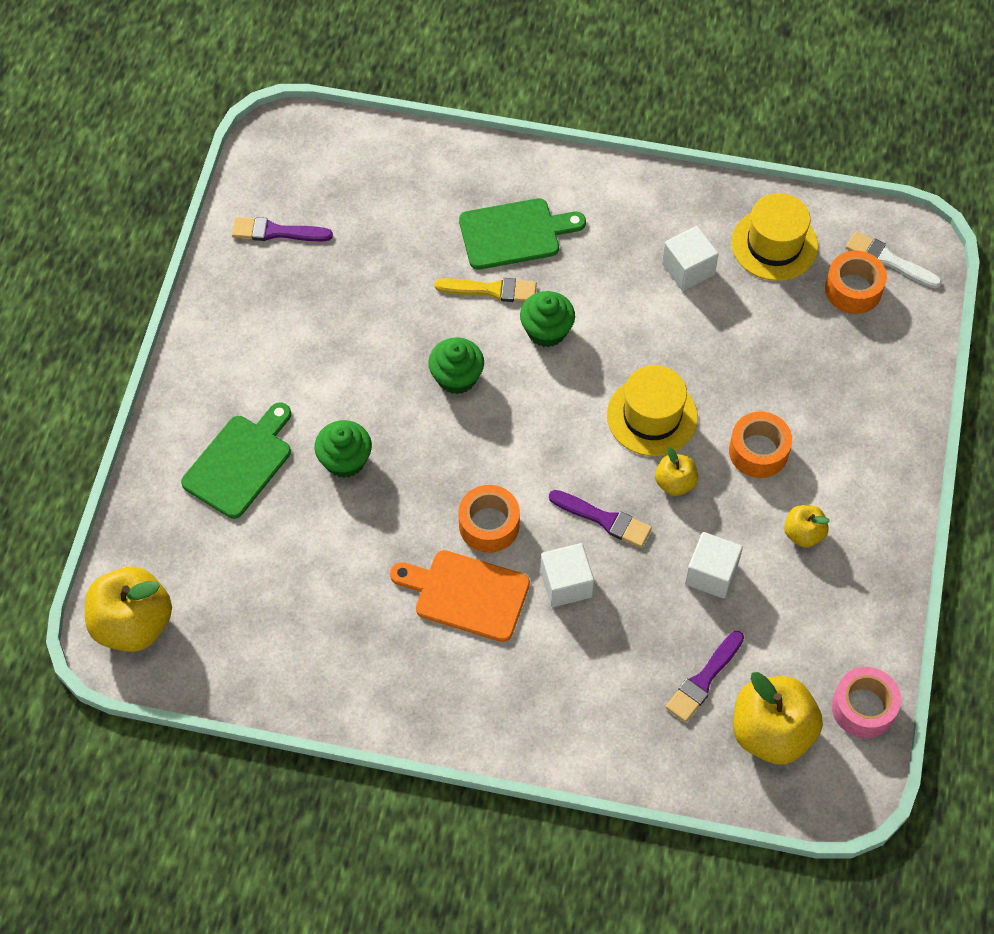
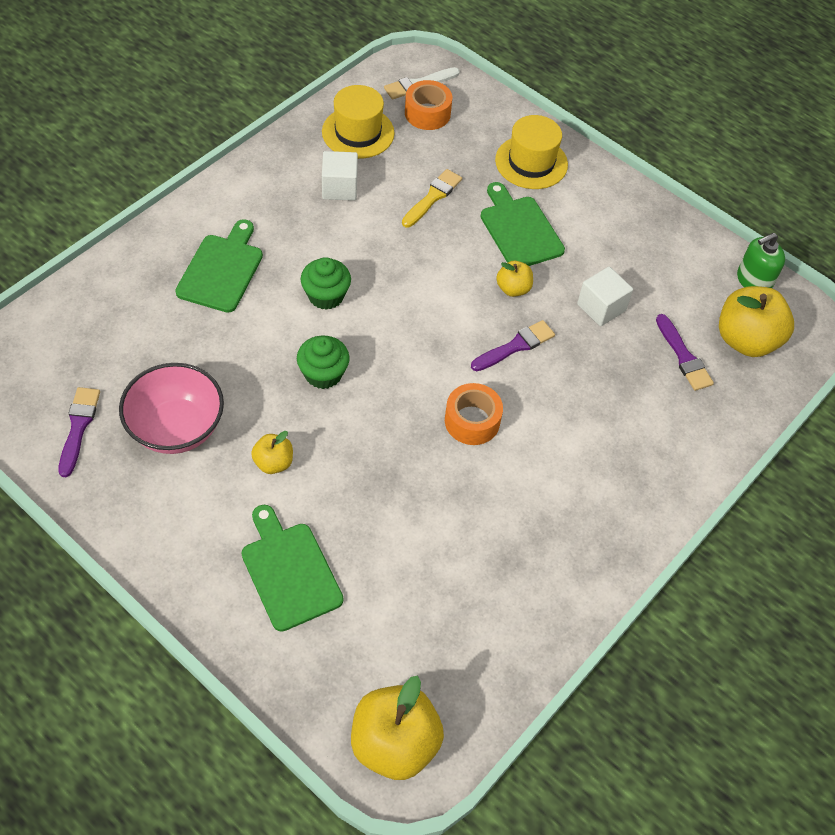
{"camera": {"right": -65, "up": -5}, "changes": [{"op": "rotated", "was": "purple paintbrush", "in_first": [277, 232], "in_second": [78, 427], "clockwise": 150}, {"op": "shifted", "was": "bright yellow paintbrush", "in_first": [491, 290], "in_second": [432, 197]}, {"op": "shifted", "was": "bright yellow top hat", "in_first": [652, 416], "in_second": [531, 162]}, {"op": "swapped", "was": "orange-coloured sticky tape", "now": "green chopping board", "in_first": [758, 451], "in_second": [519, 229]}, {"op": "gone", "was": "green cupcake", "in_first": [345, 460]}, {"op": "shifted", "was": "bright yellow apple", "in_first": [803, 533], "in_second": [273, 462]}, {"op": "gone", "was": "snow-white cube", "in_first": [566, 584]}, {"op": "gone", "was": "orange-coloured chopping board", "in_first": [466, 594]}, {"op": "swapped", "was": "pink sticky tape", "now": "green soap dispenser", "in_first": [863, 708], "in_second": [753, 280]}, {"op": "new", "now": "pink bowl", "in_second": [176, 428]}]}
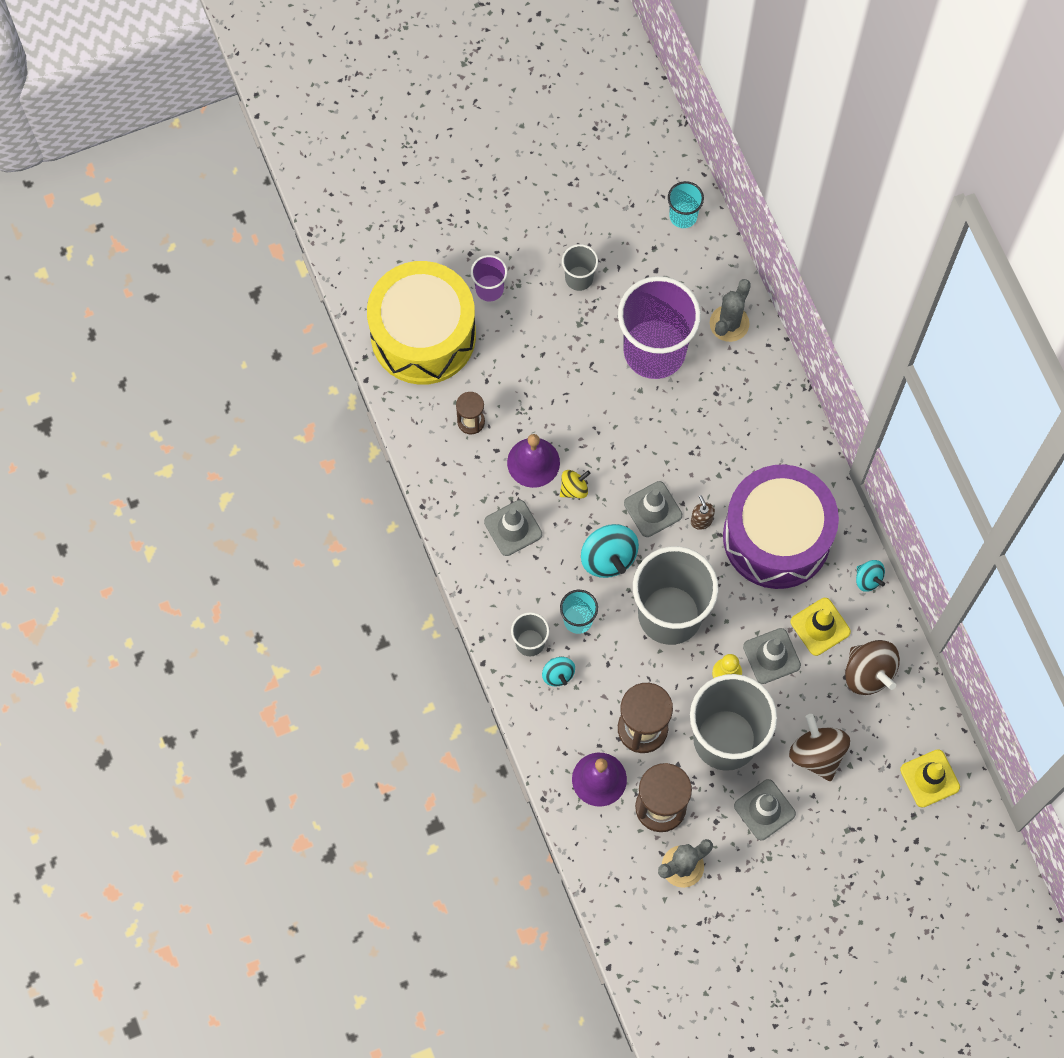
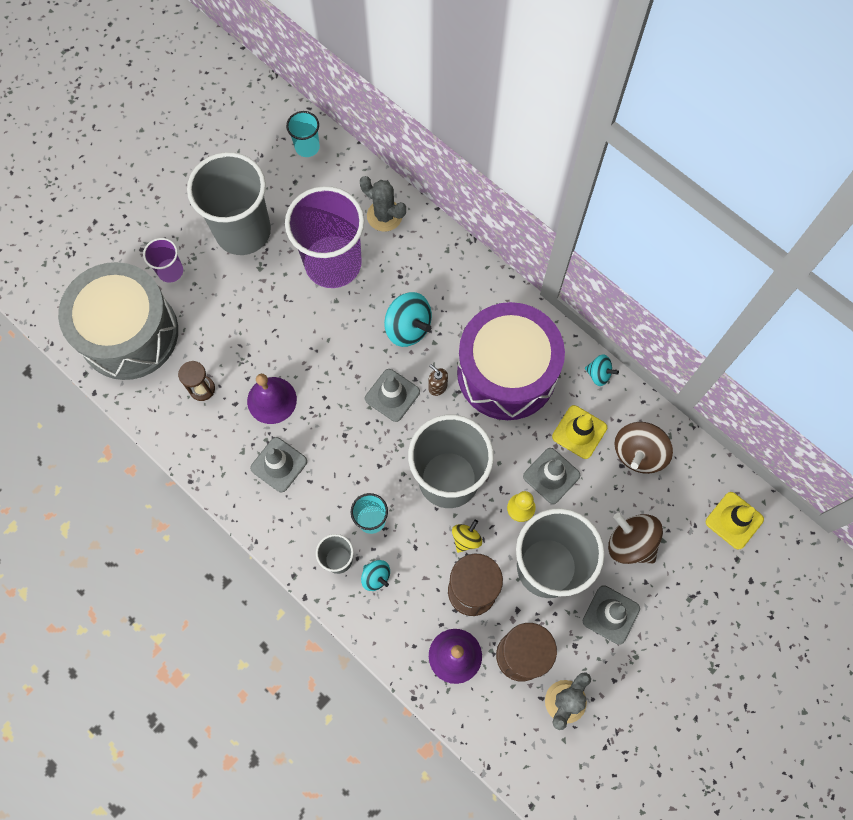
{"camera": {"right": -25, "up": 0}, "changes": [{"op": "scaled", "was": "grey beaker", "in_first": [579, 278], "in_second": [243, 231], "ratio": 2.2}, {"op": "repainted", "was": "bright yellow drum", "now": "grey drum", "in_first": [423, 335], "in_second": [129, 333]}, {"op": "rotated", "was": "grey cactus", "in_first": [729, 323], "in_second": [384, 216], "clockwise": -60}, {"op": "shifted", "was": "bright yellow spinning top", "in_first": [574, 488], "in_second": [466, 539]}, {"op": "shifted", "was": "aqua spinning top", "in_first": [608, 557], "in_second": [408, 328]}, {"op": "rotated", "was": "russet spinning top", "in_first": [868, 673], "in_second": [638, 453], "clockwise": 90}]}
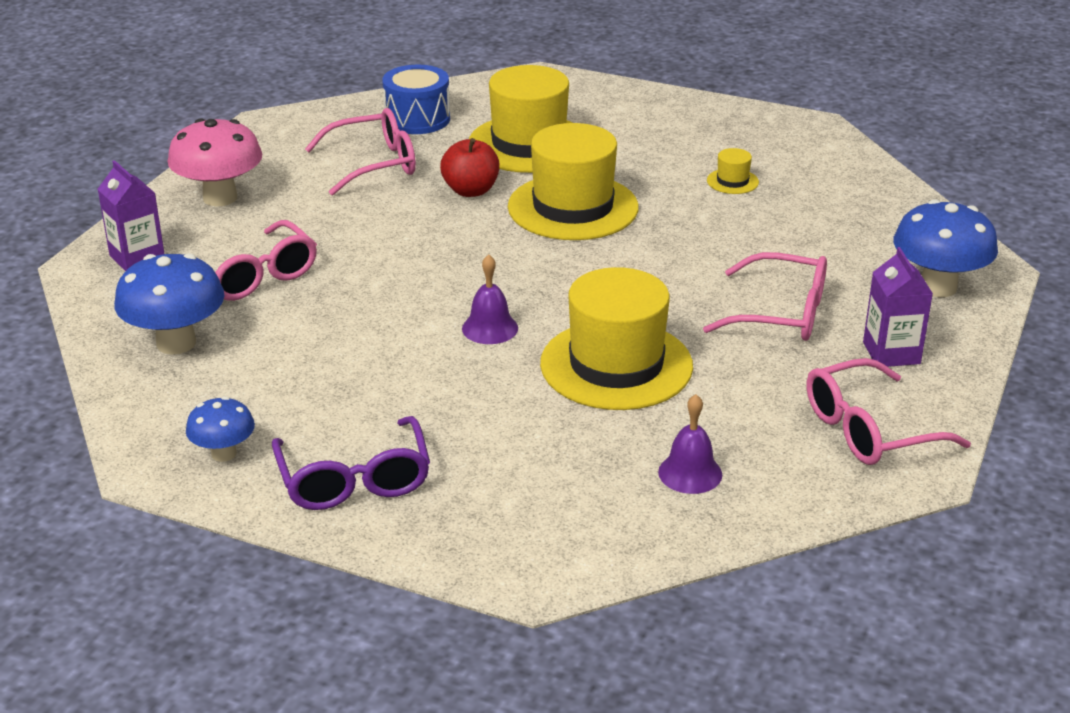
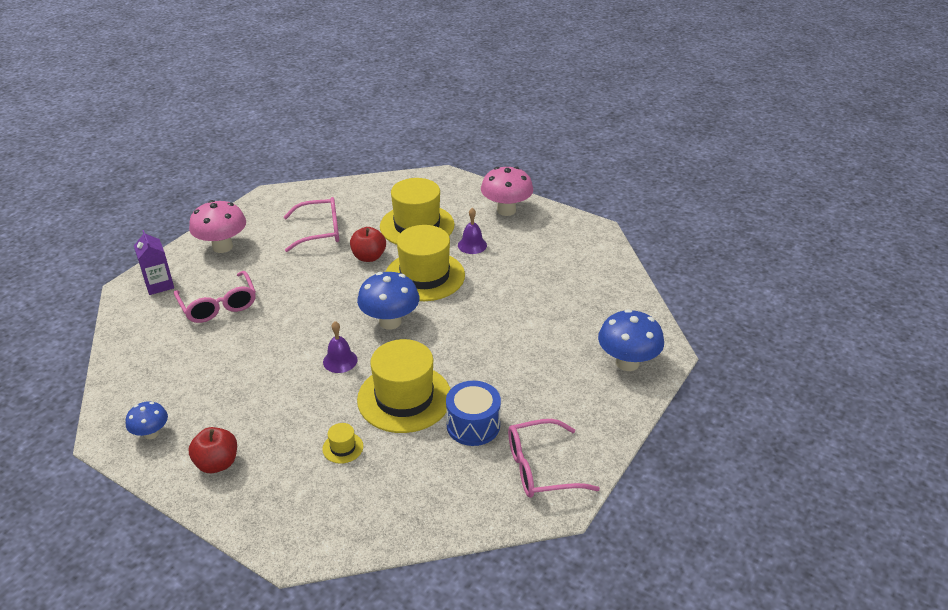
{"camera": {"right": 10, "up": 5}, "changes": [{"op": "shifted", "was": "cobalt drum", "in_first": [417, 119], "in_second": [473, 425]}, {"op": "shifted", "was": "bright yellow top hat", "in_first": [732, 181], "in_second": [343, 447]}, {"op": "gone", "was": "purple carton", "in_first": [891, 353]}, {"op": "gone", "was": "pink eyeglasses", "in_first": [781, 314]}, {"op": "shifted", "was": "cobalt fungus", "in_first": [176, 343], "in_second": [390, 322]}, {"op": "shifted", "was": "purple hand bell", "in_first": [690, 473], "in_second": [472, 245]}, {"op": "swapped", "was": "purple eyeglasses", "now": "scarlet apple", "in_first": [354, 480], "in_second": [217, 463]}, {"op": "new", "now": "pink fungus", "in_second": [506, 210]}]}
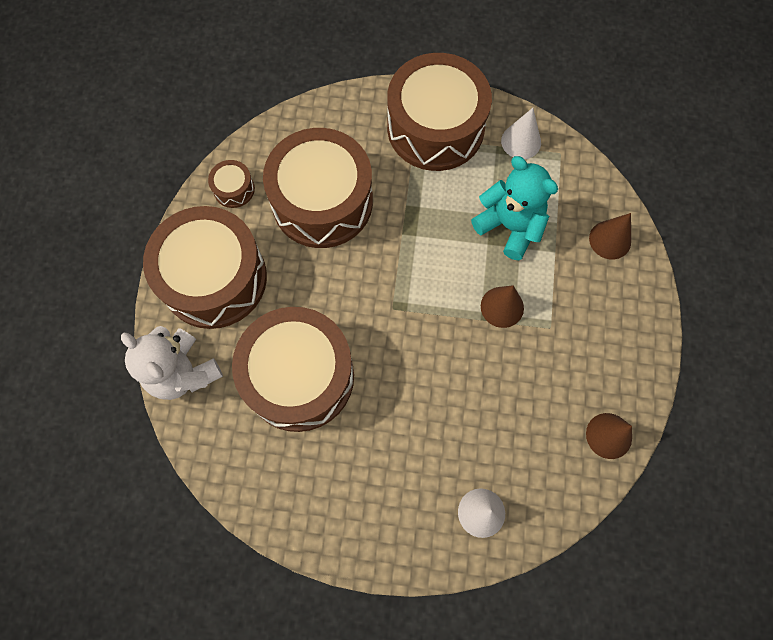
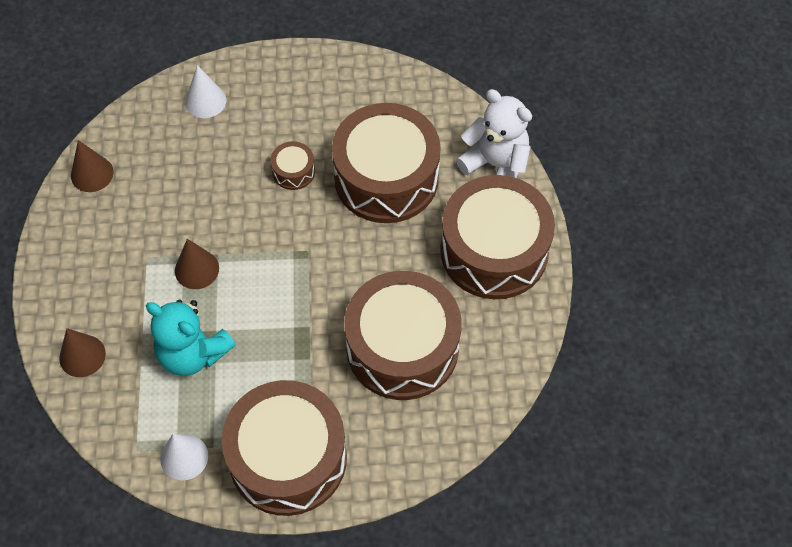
{"camera": {"right": 170, "up": -10}, "changes": [{"op": "shifted", "was": "russet drum", "in_first": [234, 189], "in_second": [293, 171]}]}
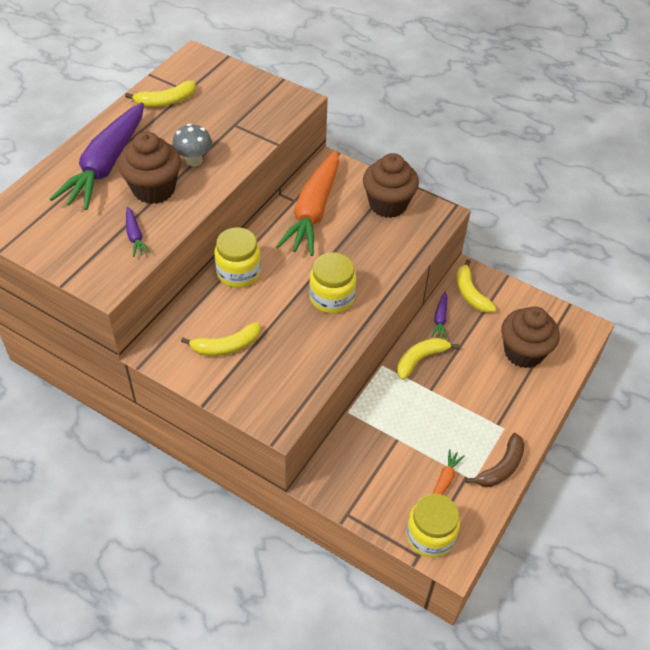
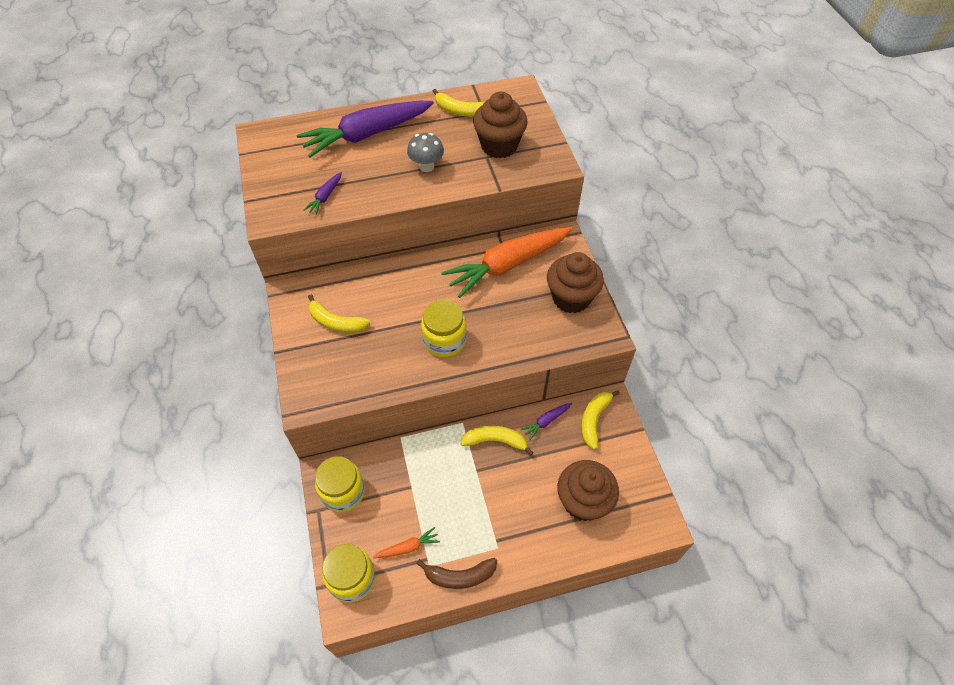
{"camera": {"right": 45, "up": 5}, "changes": [{"op": "shifted", "was": "russet cupcake", "in_first": [154, 189], "in_second": [499, 146]}, {"op": "shifted", "was": "bright yellow jam jar", "in_first": [238, 272], "in_second": [343, 492]}]}
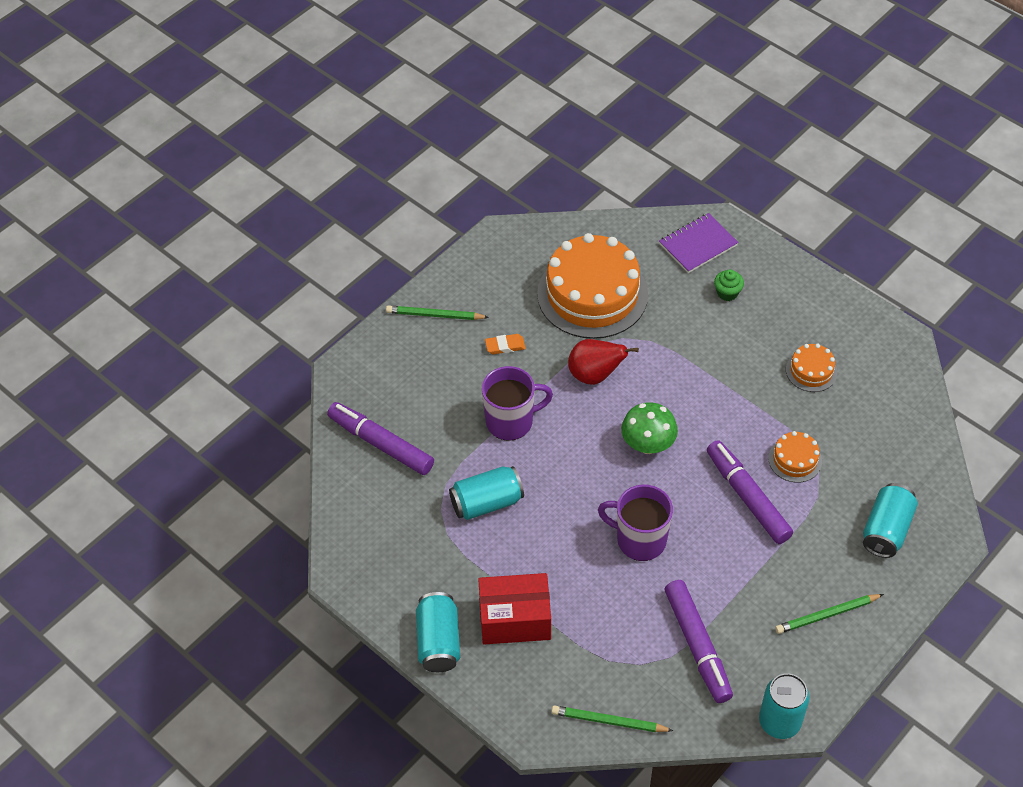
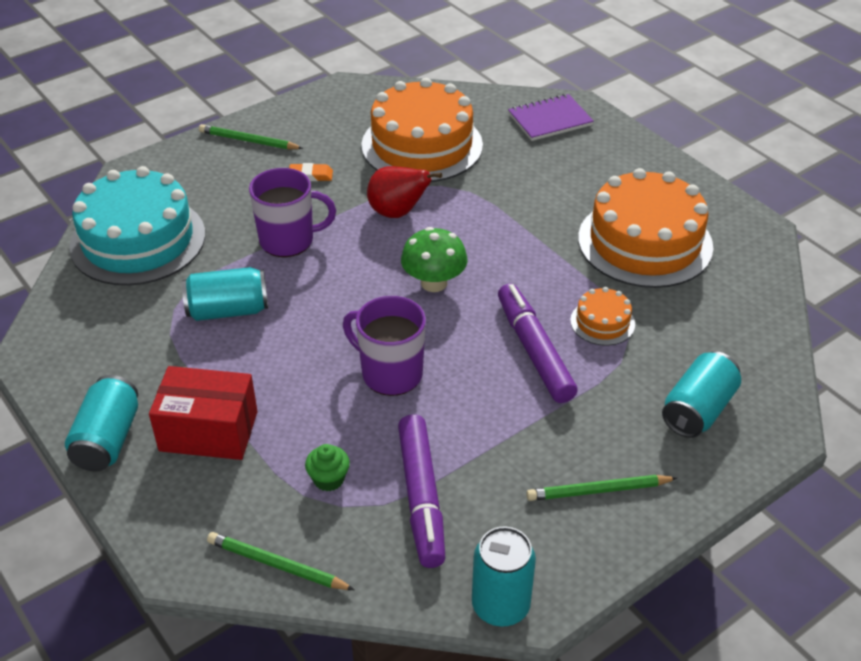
{"camera": {"right": 10, "up": -10}, "changes": [{"op": "shifted", "was": "green cupcake", "in_first": [727, 293], "in_second": [329, 479]}, {"op": "scaled", "was": "orange-coloured gateau", "in_first": [811, 371], "in_second": [645, 242], "ratio": 2.23}, {"op": "swapped", "was": "purple marker pen", "now": "aqua gateau", "in_first": [381, 444], "in_second": [138, 240]}]}
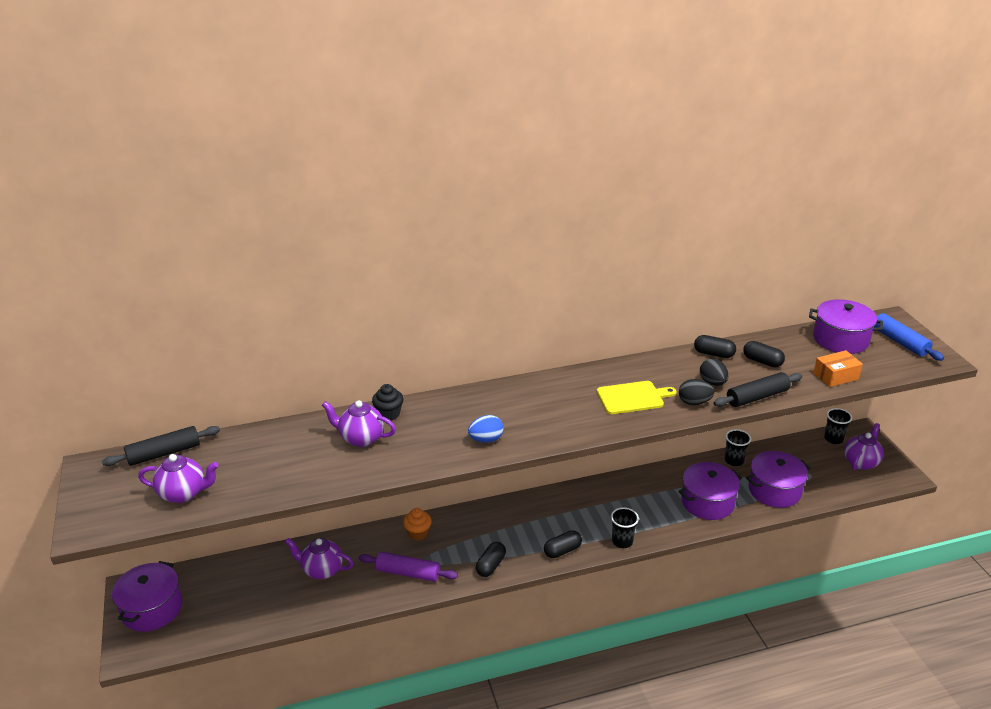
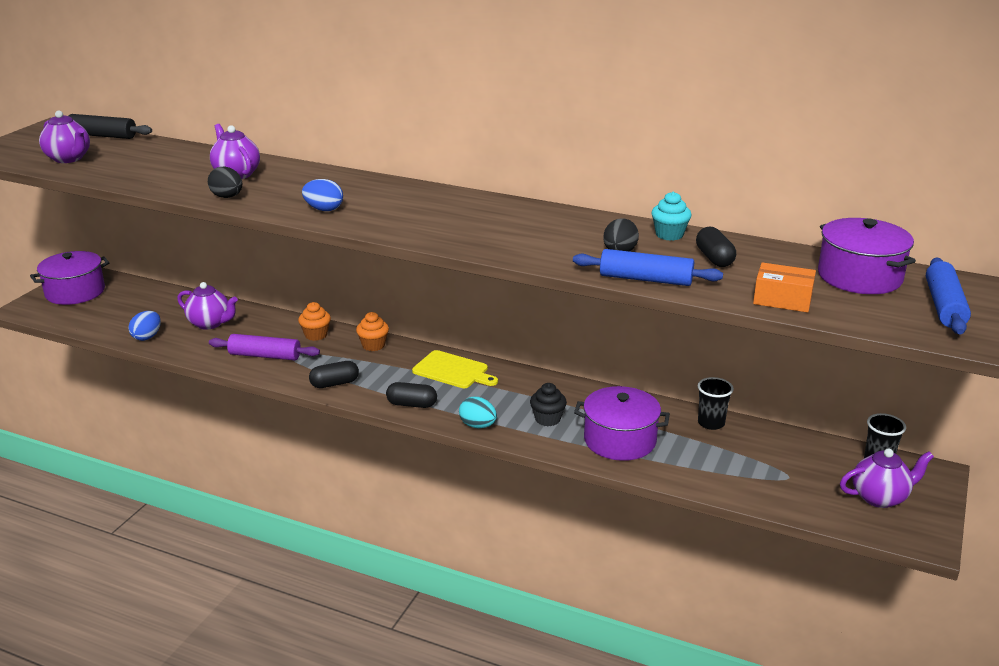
{"camera": {"right": 40, "up": -5}, "changes": [{"op": "swapped", "was": "jet-black pill", "now": "aqua cupcake", "in_first": [713, 354], "in_second": [669, 235]}, {"op": "repainted", "was": "jet-black dough roller", "now": "cobalt dough roller", "in_first": [757, 397], "in_second": [646, 279]}, {"op": "shifted", "was": "jet-black egg", "in_first": [694, 402], "in_second": [227, 197]}, {"op": "shifted", "was": "bright yellow chopping board", "in_first": [633, 397], "in_second": [453, 371]}, {"op": "shifted", "was": "jet-black cupcake", "in_first": [389, 414], "in_second": [547, 419]}, {"op": "gone", "was": "purple cooking pot", "in_first": [774, 490]}, {"op": "swapped", "was": "jet-black beaker", "now": "aqua egg", "in_first": [622, 541], "in_second": [478, 426]}, {"op": "rotated", "was": "purple teapot", "in_first": [322, 570], "in_second": [210, 323], "clockwise": 150}, {"op": "rotated", "was": "purple dough roller", "in_first": [408, 573], "in_second": [265, 356], "clockwise": -45}, {"op": "new", "now": "cobalt egg", "in_second": [147, 337]}, {"op": "new", "now": "orange-coloured cupcake", "in_second": [373, 345]}]}
